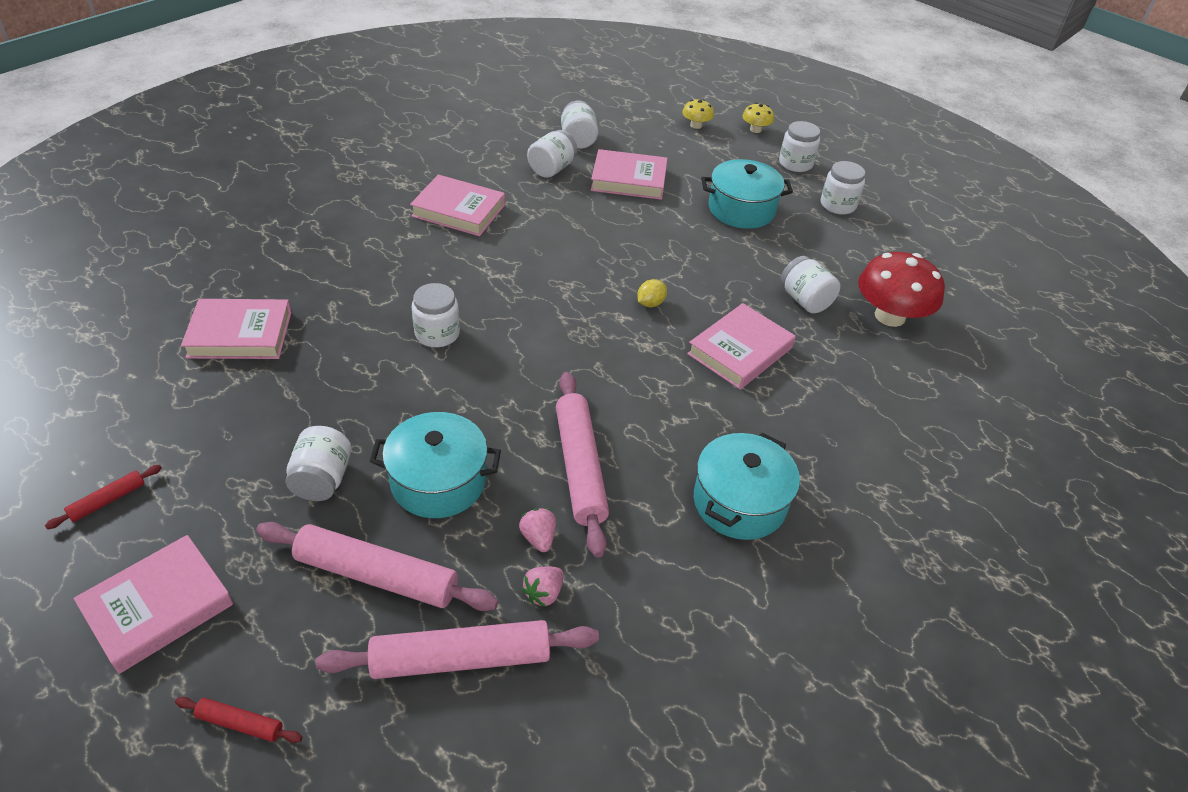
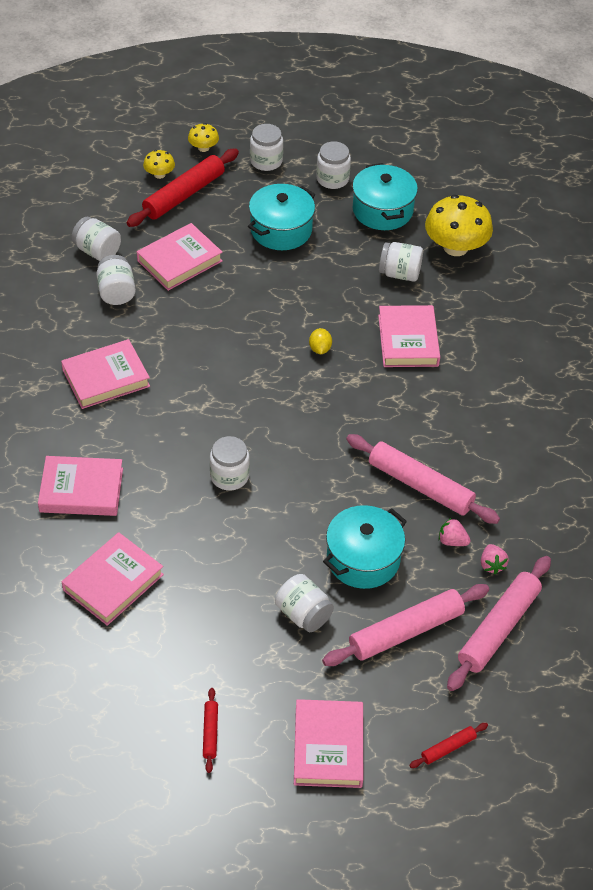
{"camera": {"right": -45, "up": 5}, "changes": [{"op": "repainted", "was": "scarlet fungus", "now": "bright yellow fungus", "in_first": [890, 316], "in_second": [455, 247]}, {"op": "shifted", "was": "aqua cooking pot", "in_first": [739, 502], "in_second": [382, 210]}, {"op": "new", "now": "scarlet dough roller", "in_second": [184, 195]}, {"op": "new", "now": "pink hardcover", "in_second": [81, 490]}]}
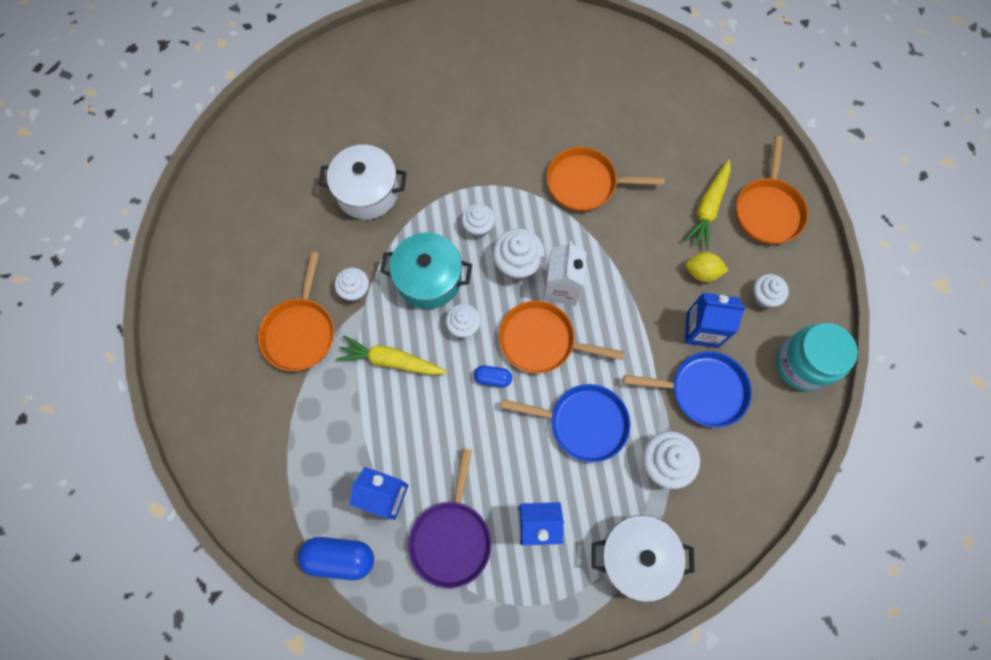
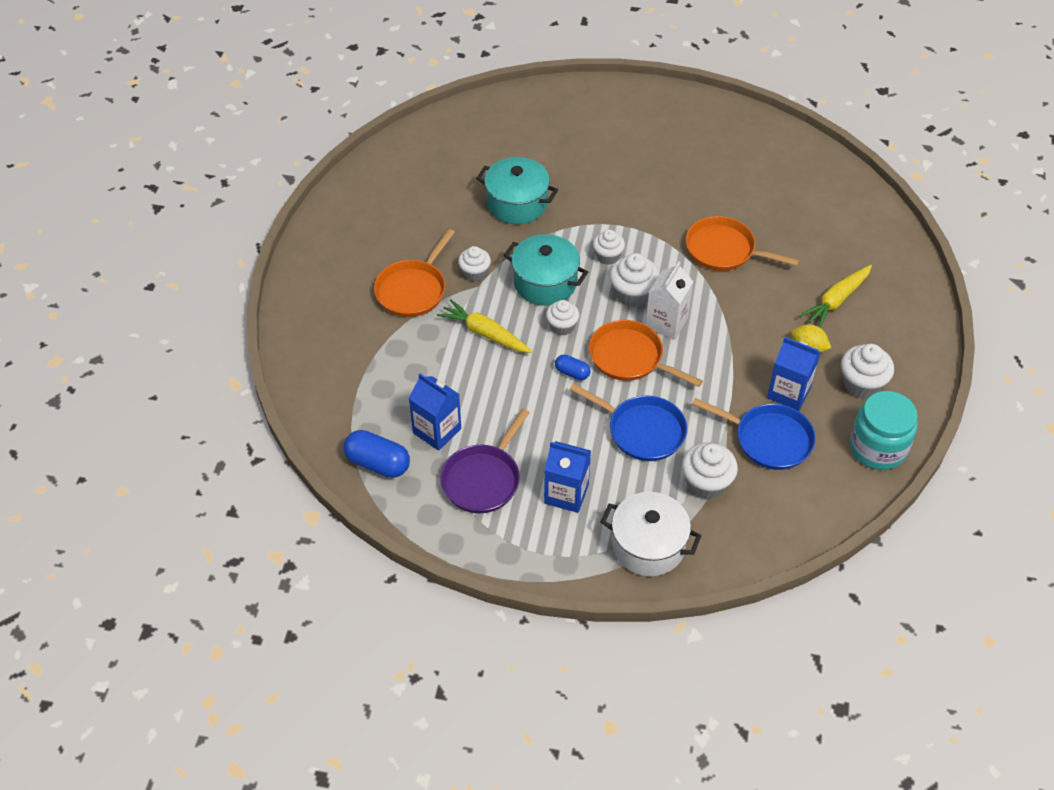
{"camera": {"right": 20, "up": -20}, "changes": [{"op": "gone", "was": "orange-coloured frying pan", "in_first": [768, 210]}, {"op": "repainted", "was": "snow-white cooking pot", "now": "aqua cooking pot", "in_first": [367, 192], "in_second": [517, 203]}, {"op": "scaled", "was": "snow-white cupcake", "in_first": [763, 296], "in_second": [861, 384], "ratio": 1.51}]}
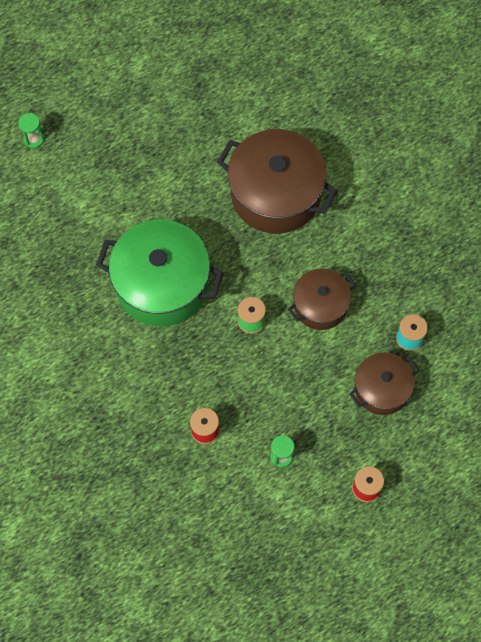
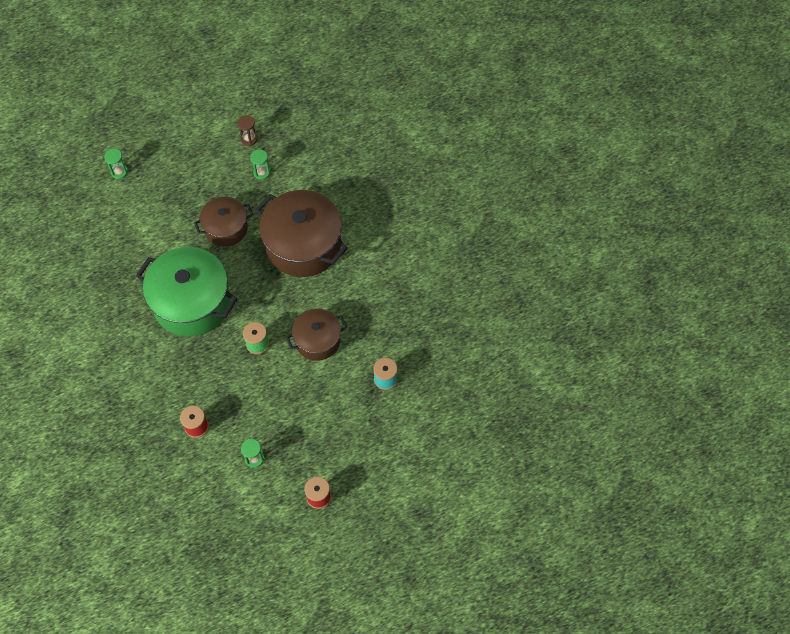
{"camera": {"right": 10, "up": -5}, "changes": [{"op": "shifted", "was": "russet cooking pot", "in_first": [382, 389], "in_second": [226, 228]}, {"op": "new", "now": "russet sandglass", "in_second": [249, 139]}, {"op": "new", "now": "green sandglass", "in_second": [262, 172]}]}
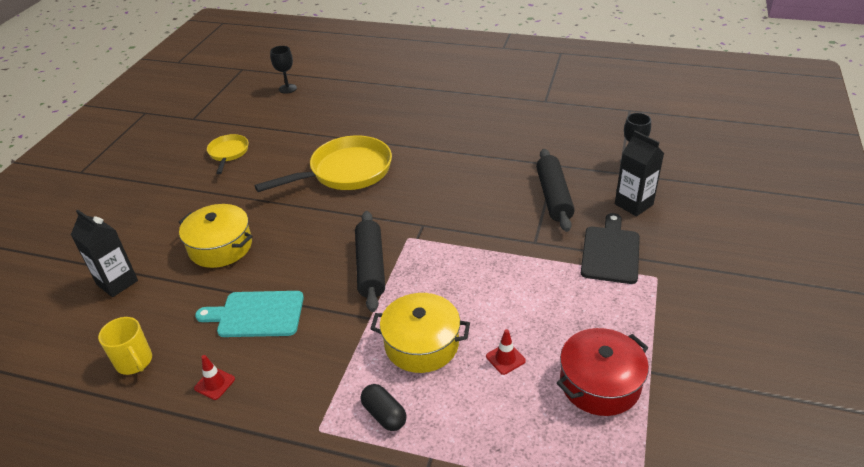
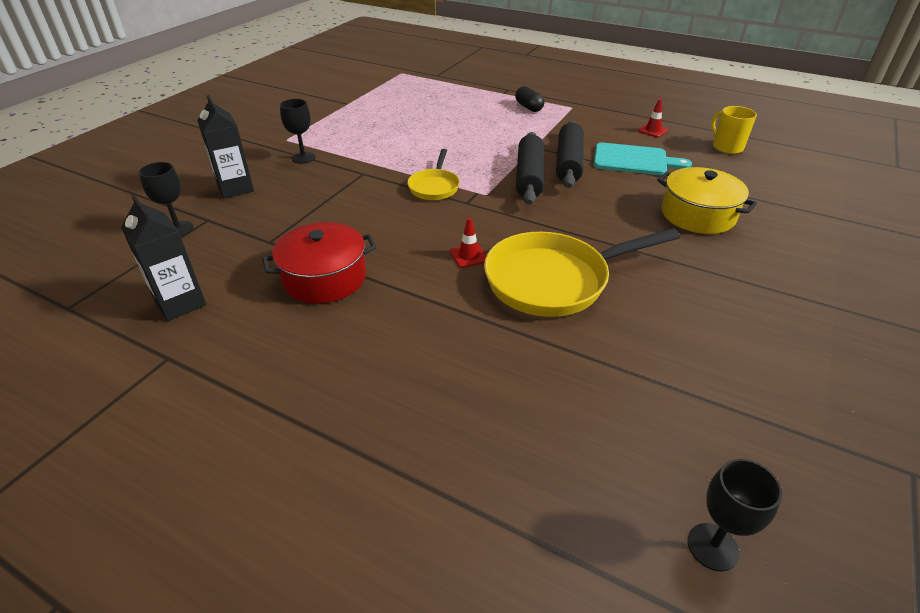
{"camera": {"right": -170, "up": 0}, "changes": [{"op": "shifted", "was": "bright yellow frying pan", "in_first": [228, 153], "in_second": [434, 187]}, {"op": "shifted", "was": "jet-black dough roller", "in_first": [553, 196], "in_second": [568, 163]}, {"op": "shifted", "was": "jet-black carton", "in_first": [117, 282], "in_second": [180, 303]}, {"op": "swapped", "was": "jet-black chopping board", "now": "jet-black wine glass", "in_first": [610, 252], "in_second": [303, 158]}, {"op": "gone", "was": "bright yellow cooking pot", "in_first": [421, 344]}, {"op": "shifted", "was": "scarlet cooking pot", "in_first": [599, 383], "in_second": [324, 278]}, {"op": "shifted", "was": "scarlet traffic cone", "in_first": [505, 358], "in_second": [469, 256]}]}
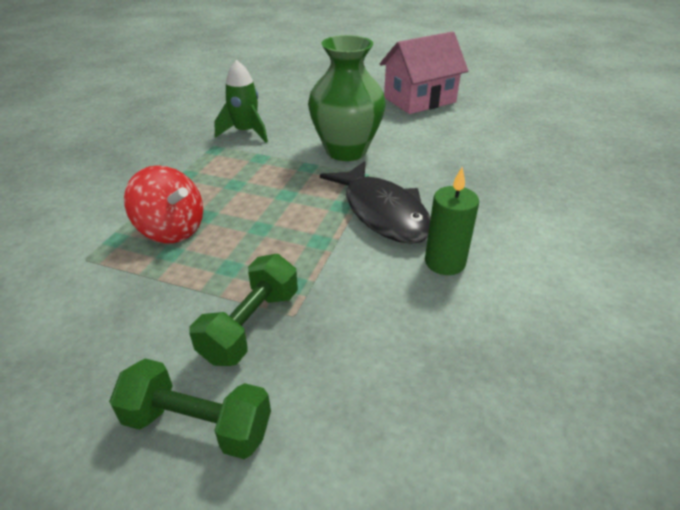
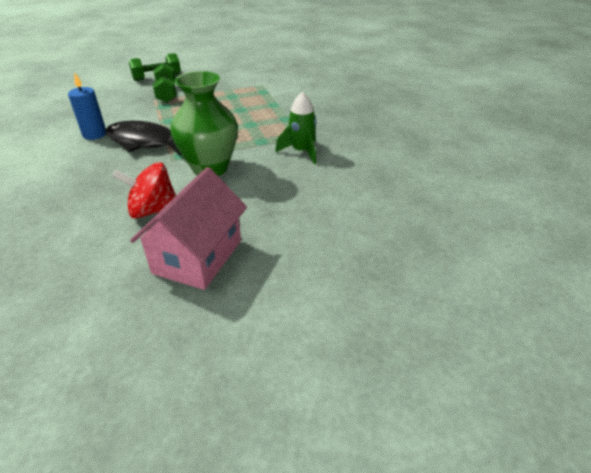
{"camera": {"right": 140, "up": 0}, "changes": [{"op": "shifted", "was": "scarlet spinning top", "in_first": [172, 229], "in_second": [153, 210]}, {"op": "repainted", "was": "green wax candle", "now": "cobalt wax candle", "in_first": [445, 262], "in_second": [94, 134]}]}
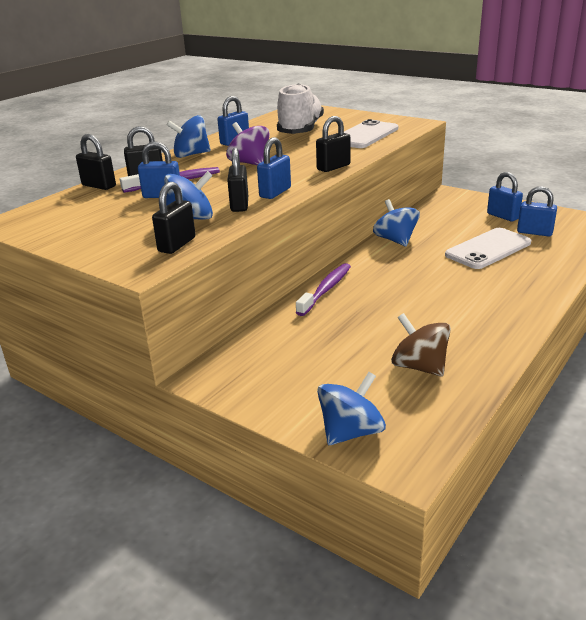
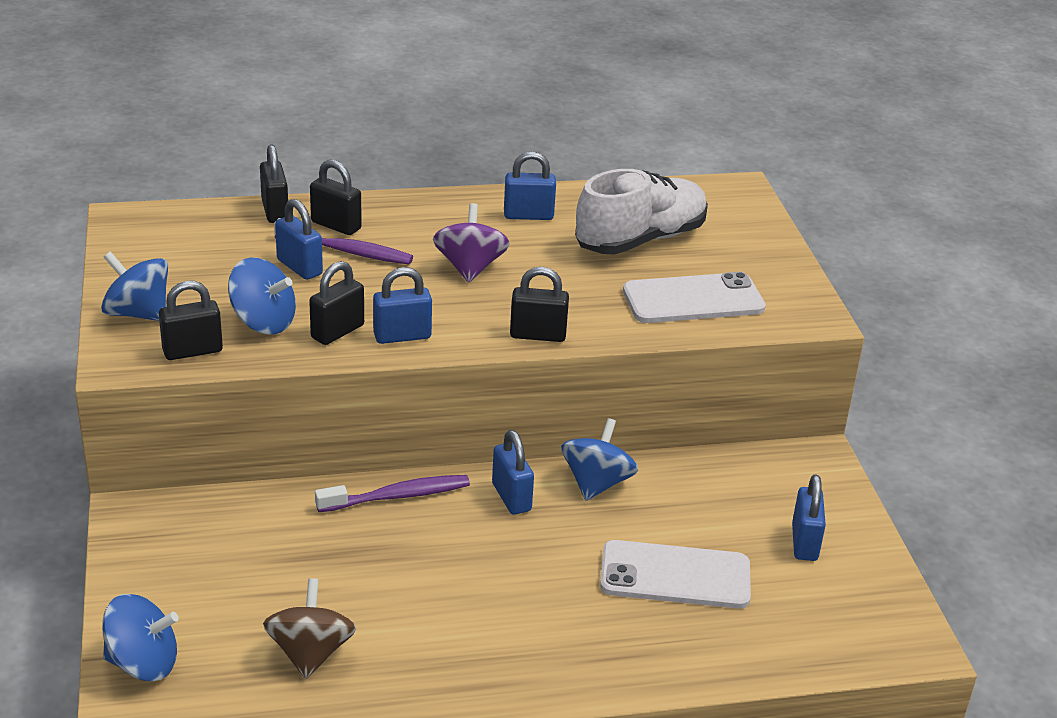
{"camera": {"right": 40, "up": 5}, "changes": [{"op": "shifted", "was": "cobalt spinning top", "in_first": [191, 155], "in_second": [138, 313]}, {"op": "shifted", "was": "cobalt padlock", "in_first": [534, 232], "in_second": [511, 497]}]}
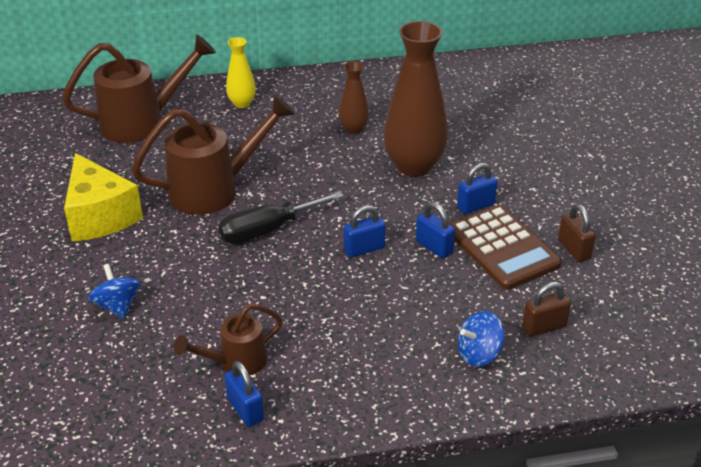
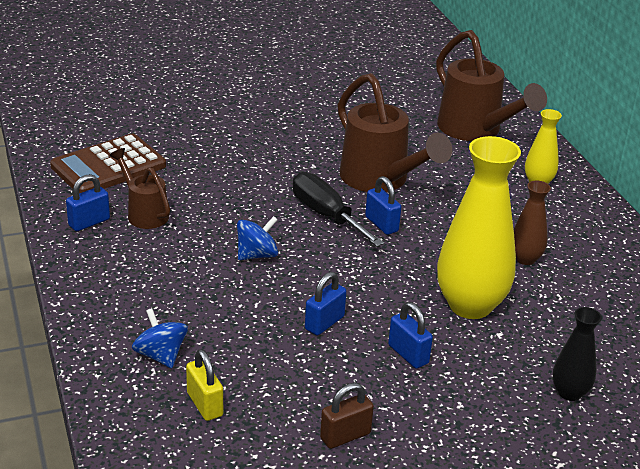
{"camera": {"right": 80, "up": -5}, "changes": [{"op": "repainted", "was": "russet tall vase", "now": "bright yellow tall vase", "in_first": [414, 166], "in_second": [470, 305]}, {"op": "gone", "was": "bright yellow cheese wedge", "in_first": [100, 216]}, {"op": "shifted", "was": "cobalt padlock", "in_first": [364, 249], "in_second": [381, 224]}, {"op": "shifted", "was": "russet calculator", "in_first": [502, 248], "in_second": [108, 166]}, {"op": "shifted", "was": "cobalt spinning top", "in_first": [117, 306], "in_second": [257, 255]}, {"op": "repainted", "was": "russet padlock", "now": "bright yellow padlock", "in_first": [543, 327], "in_second": [205, 404]}, {"op": "new", "now": "jet-black tall vase", "in_second": [569, 393]}]}
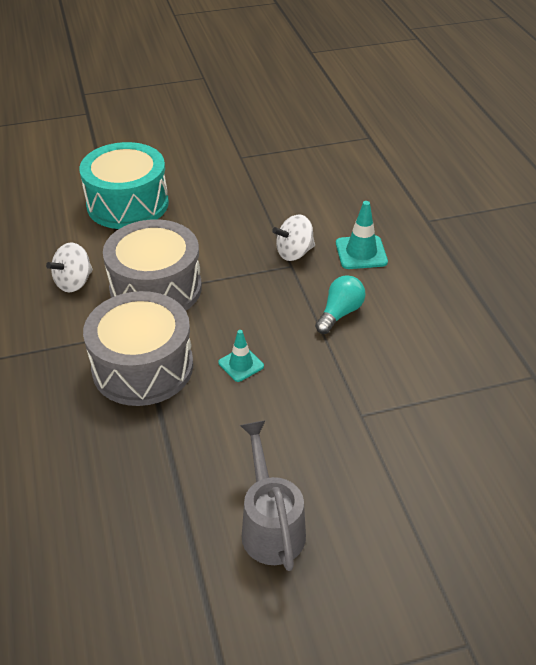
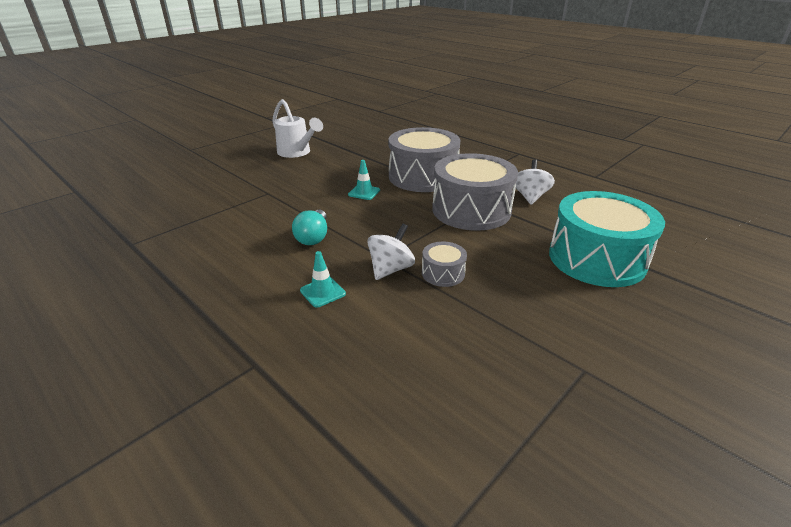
{"camera": {"right": 150, "up": -10}, "changes": [{"op": "scaled", "was": "aqua traffic cone", "in_first": [361, 252], "in_second": [322, 292], "ratio": 0.66}, {"op": "repainted", "was": "grey watering can", "now": "snow-white watering can", "in_first": [270, 525], "in_second": [297, 153]}, {"op": "new", "now": "grey drum", "in_second": [443, 273]}]}
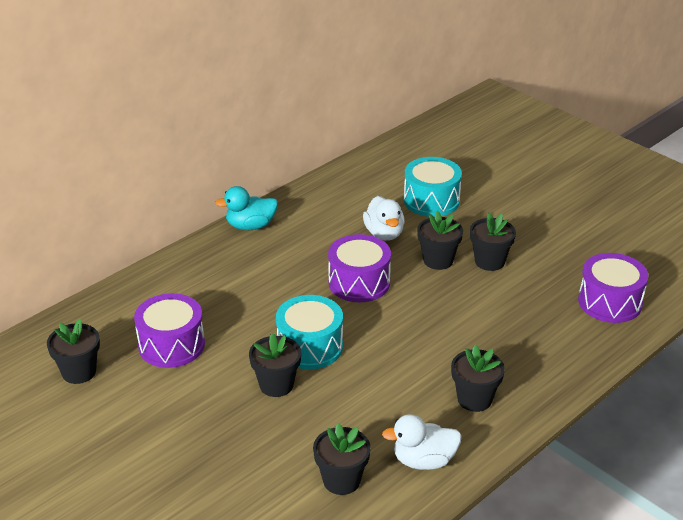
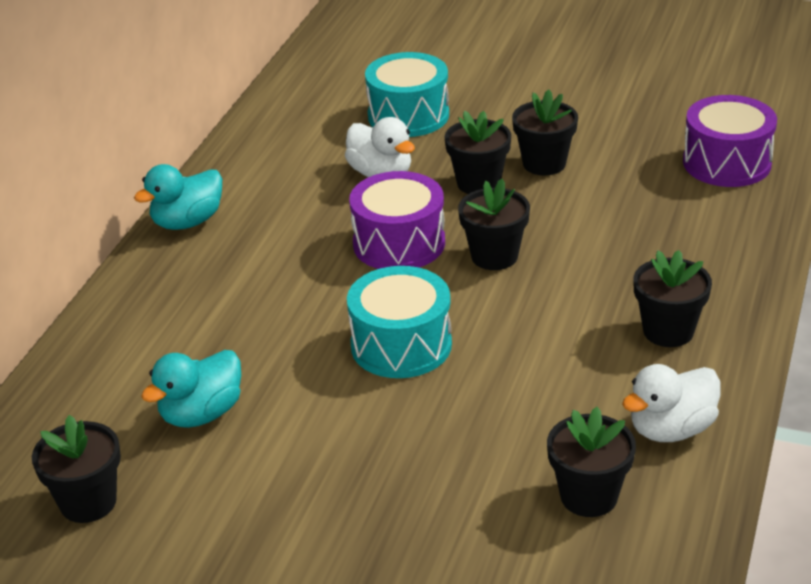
{"camera": {"right": -25, "up": 0}, "changes": [{"op": "swapped", "was": "purple drum", "now": "aqua duck", "in_first": [171, 345], "in_second": [201, 414]}, {"op": "shifted", "was": "jet-black potted plant", "in_first": [276, 385], "in_second": [494, 256]}]}
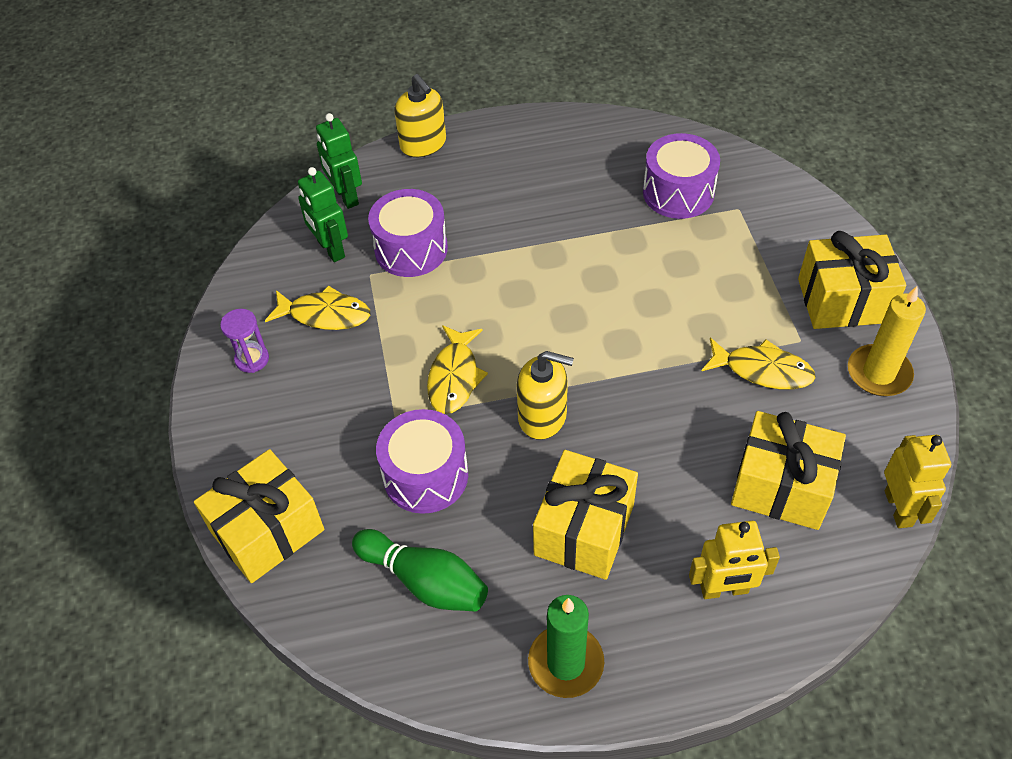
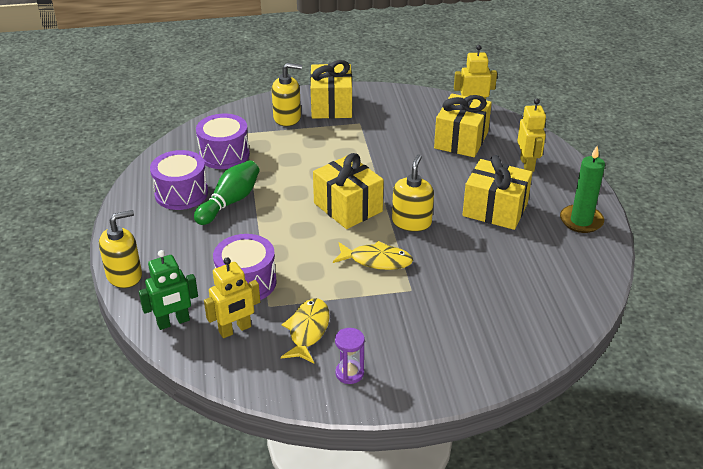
{"camera": {"right": -90, "up": -15}, "changes": [{"op": "repainted", "was": "green robot", "now": "bright yellow robot", "in_first": [330, 249], "in_second": [235, 330]}, {"op": "gone", "was": "bright yellow wax candle", "in_first": [878, 373]}, {"op": "gone", "was": "bright yellow fish", "in_first": [762, 370]}, {"op": "shifted", "was": "purple drum", "in_first": [425, 475], "in_second": [181, 193]}, {"op": "shifted", "was": "bright yellow present", "in_first": [267, 531], "in_second": [348, 207]}, {"op": "shifted", "was": "green skittle", "in_first": [425, 581], "in_second": [230, 202]}, {"op": "new", "now": "bright yellow soap dispenser", "in_second": [287, 118]}]}
